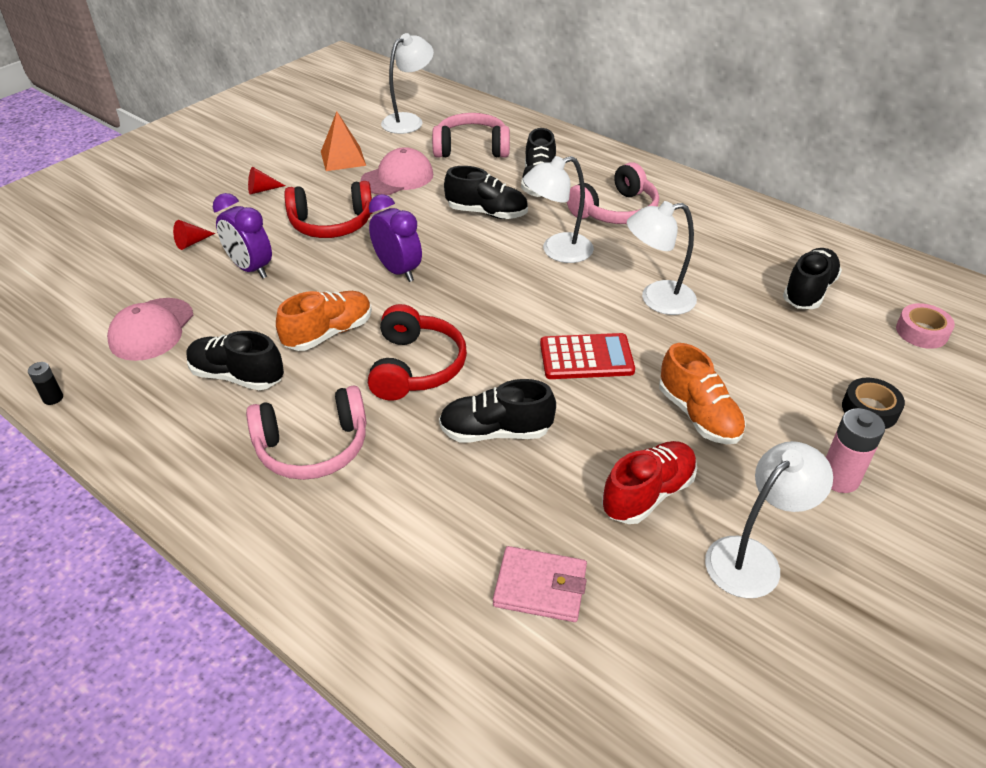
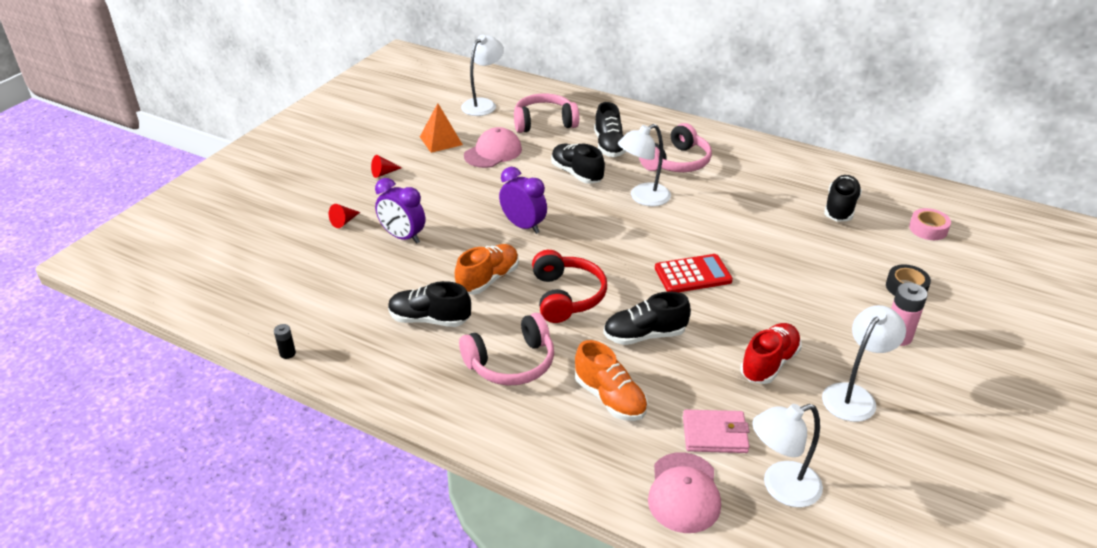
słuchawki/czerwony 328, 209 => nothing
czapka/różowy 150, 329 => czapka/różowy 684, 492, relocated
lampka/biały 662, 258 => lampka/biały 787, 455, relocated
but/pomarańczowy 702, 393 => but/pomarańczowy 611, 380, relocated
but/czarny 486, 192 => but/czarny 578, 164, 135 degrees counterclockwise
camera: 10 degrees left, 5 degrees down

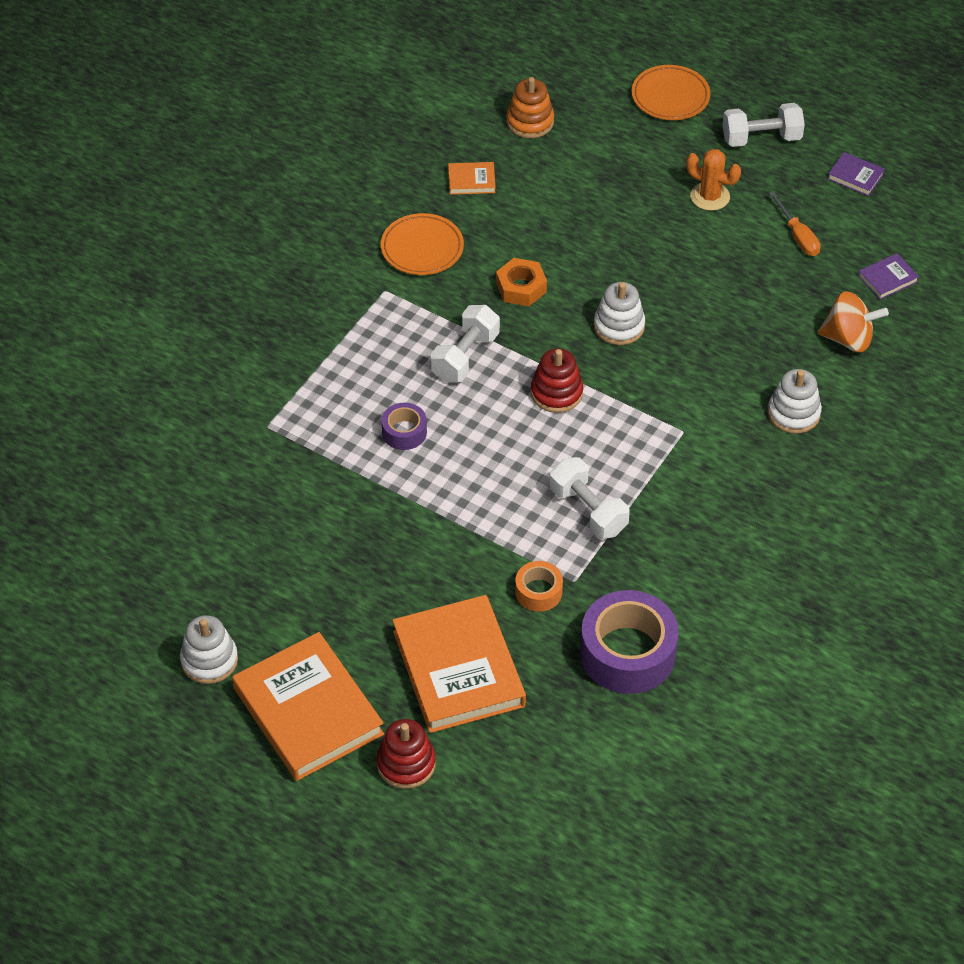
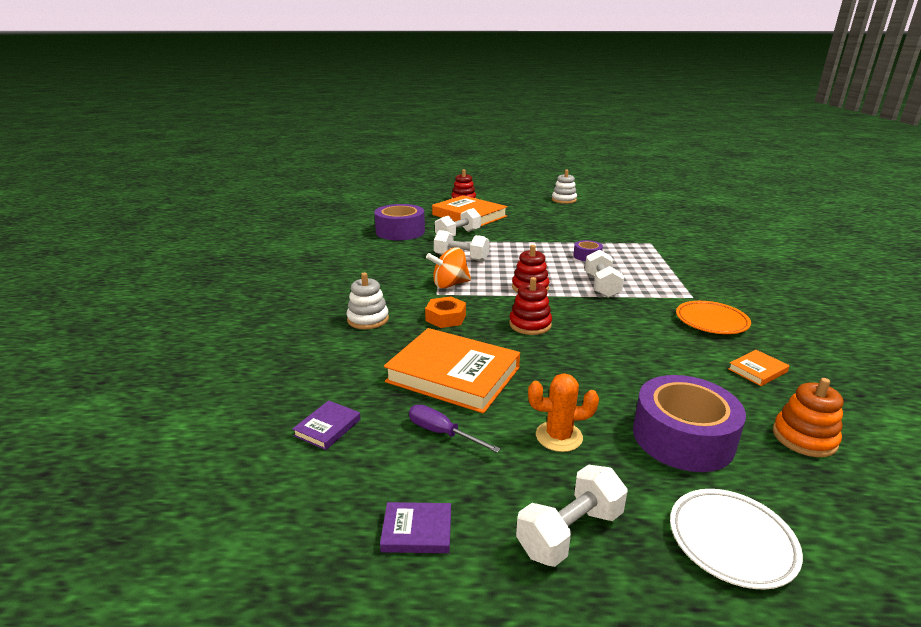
nothing => taśma klejąca/fioletowy 689, 423
książka/pomarańczowy 308, 706 => książka/pomarańczowy 452, 370, relocated
nakrętka/pomarańczowy 521, 282 => nakrętka/pomarańczowy 445, 312, relocated
bączek/pomarańczowy 853, 321 => bączek/pomarańczowy 448, 268, relocated
taśma klejąca/pomarańczowy 539, 586 => hantel/biały 458, 222
zabawka nakładanka/biały 619, 313 => zabawka nakładanka/czerwony 530, 306
talerz/pomarańczowy 671, 92 => talerz/biały 736, 539
śrubokręt/pomarańczowy 795, 223 => śrubokręt/fioletowy 455, 429
camera: 150 degrees right, 25 degrees down

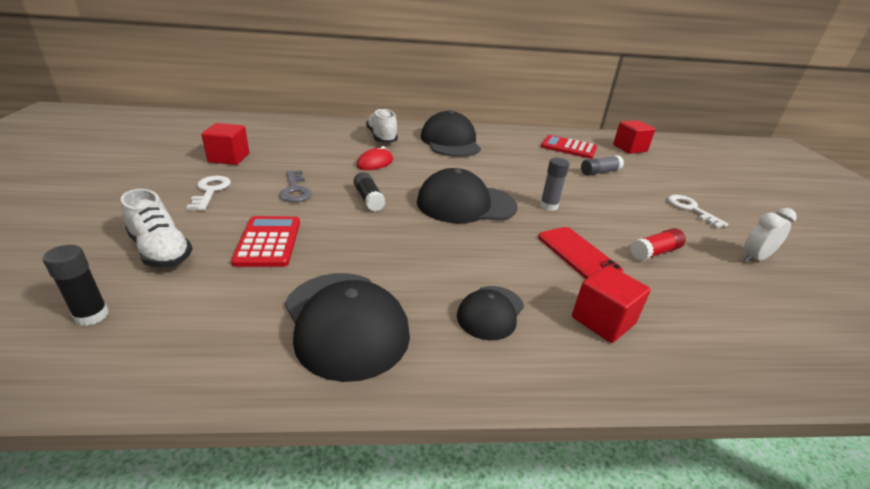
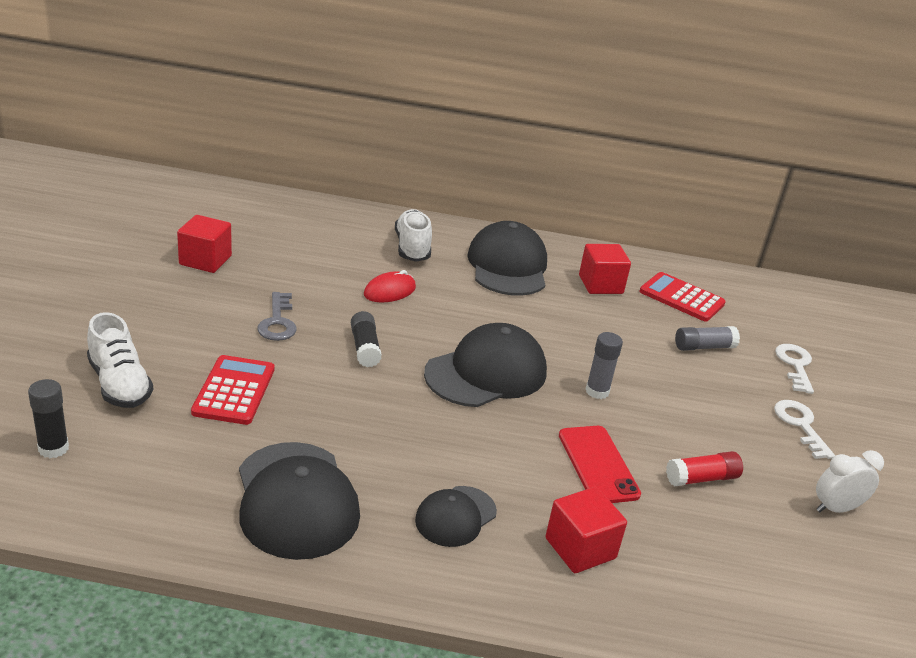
klucz/biały 208, 193 => klucz/biały 794, 369, relocated
sześcian/czerwony 634, 137 => sześcian/czerwony 605, 269, relocated
czapka/czarny 467, 195 => czapka/czarny 485, 365, 135 degrees clockwise
camera: 10 degrees right, 0 degrees up

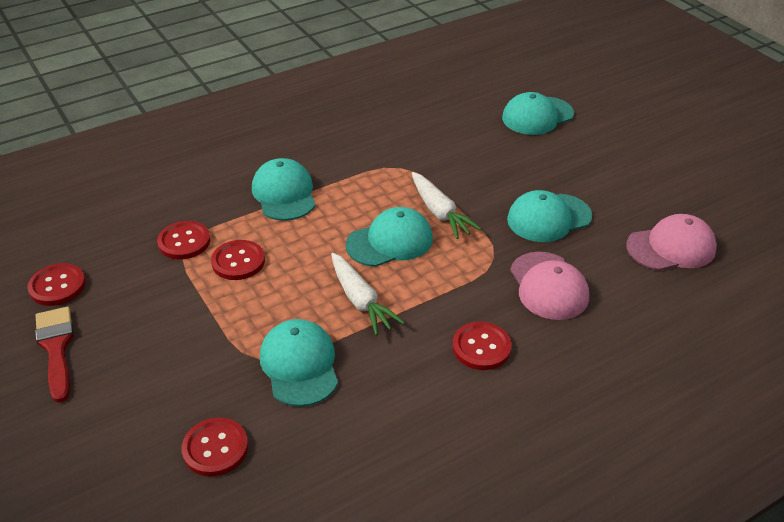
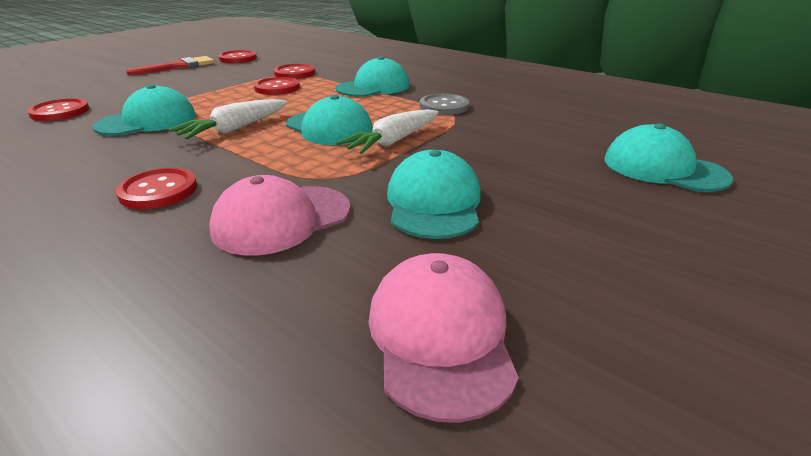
nothing => guzik/szary 444, 104
czapka/turkusowy 549, 216 => czapka/turkusowy 434, 194, 45 degrees clockwise
czapka/różowy 671, 242 => czapka/różowy 443, 338, 150 degrees counterclockwise
camera: 70 degrees right, 10 degrees down

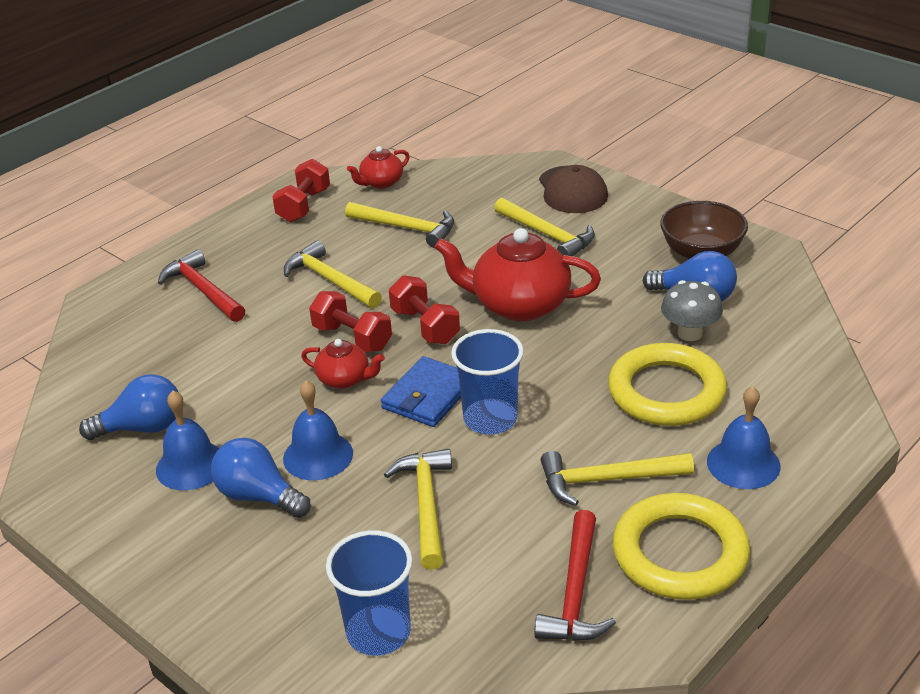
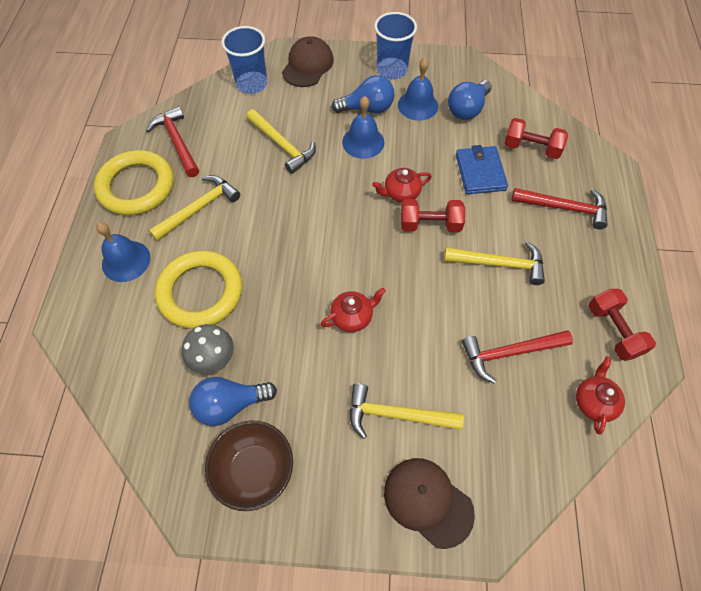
nothing => czapka/brązowy 308, 61
portfel/niebieski 421, 391 => portfel/niebieski 482, 169, relocated
hantel/czerwony 424, 309 => hantel/czerwony 536, 138, relocated
szklanka/niebieski 487, 382 => szklanka/niebieski 395, 45, relocated
młotek/żółty 399, 225 => młotek/czerwony 517, 357
imbryk/czerwony 517, 274 => imbryk/czerwony 353, 310, x0.52
camera: 140 degrees right, 25 degrees up

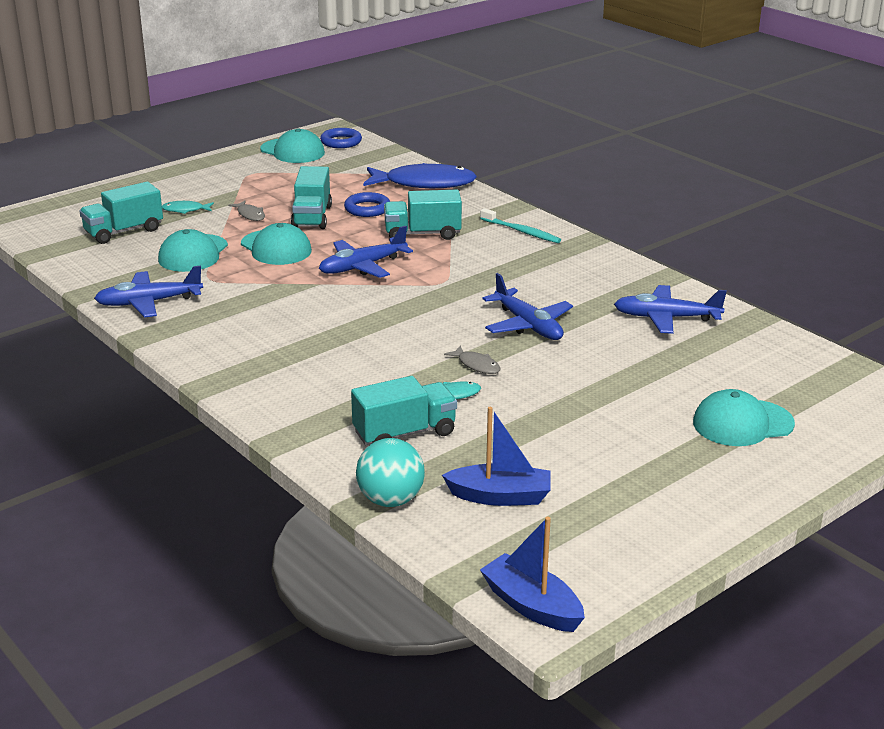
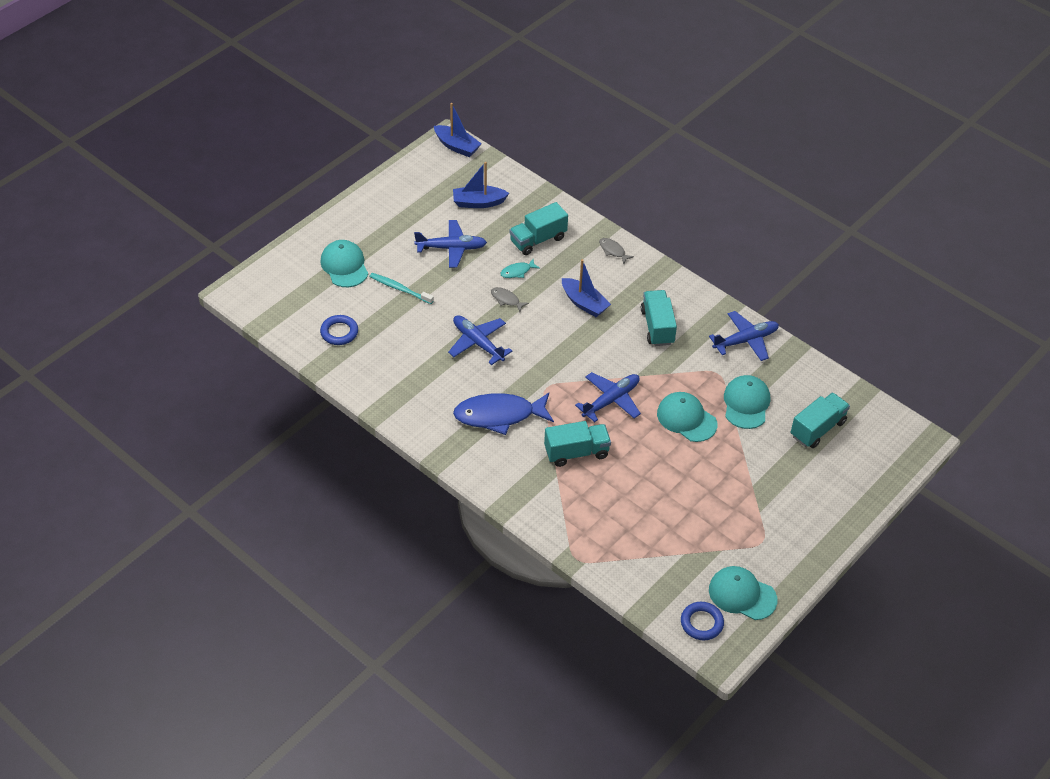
ryba/turkusowy 188, 207 => nothing
piłka/turkusowy 390, 472 => nothing
nothing => łódka/niebieski 586, 288
ryba/szary 246, 211 => ryba/szary 616, 251, relocated
ciężarówka/turkusowy 311, 197 => ciężarówka/turkusowy 659, 318, relocated
pierścień/niebieski 367, 204 => pierścień/niebieski 339, 330, relocated
ryba/niebieski 420, 175 => ryba/niebieski 503, 414, relocated
szczoteczka do zębów/turkusowy 520, 225 => szczoteczka do zębów/turkusowy 401, 288, relocated
samolot/niebieski 670, 309 => samolot/niebieski 450, 244, relocated
czapka/turkusowy 744, 417 => czapka/turkusowy 344, 263, 90 degrees counterclockwise
camera: 170 degrees right, 20 degrees up

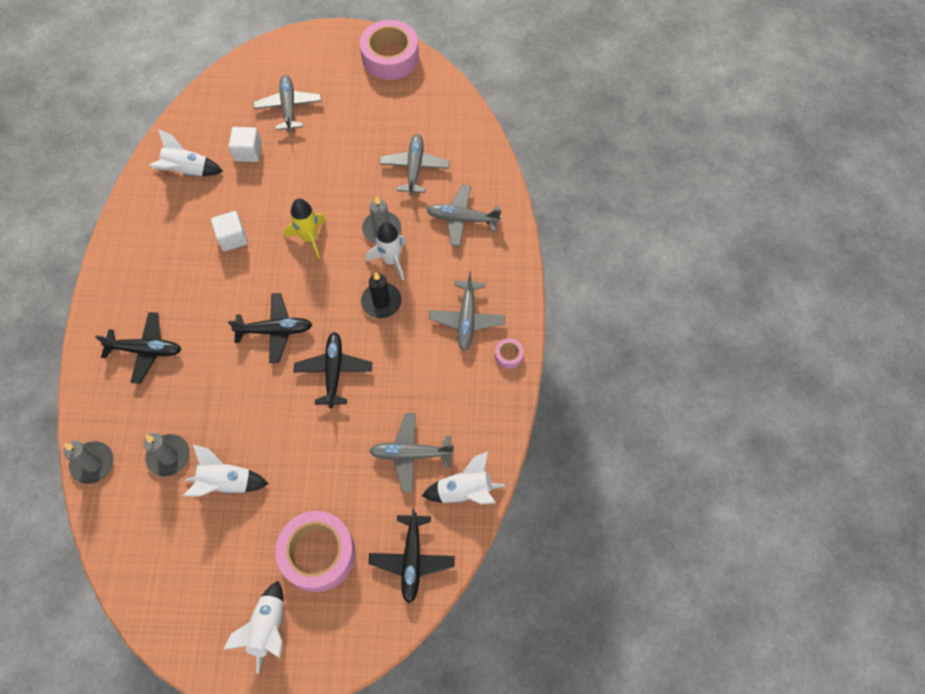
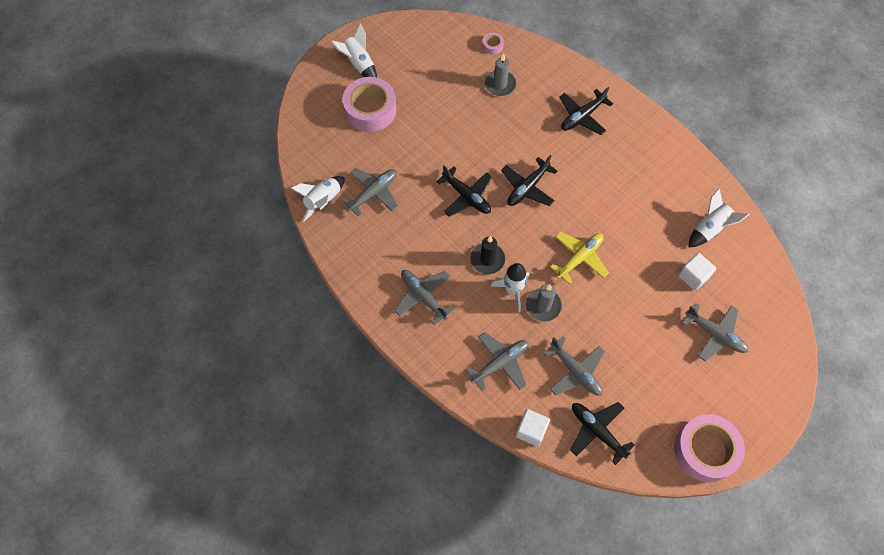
świeca/szary 88, 462 => nothing
rakieta/biały 225, 470 => nothing
sześcian/biały 229, 231 => sześcian/biały 533, 428, relocated
samolot/czarny 411, 555 => samolot/czarny 602, 433, relocated
taśma klejąca/różowy 509, 353 => taśma klejąca/różowy 493, 43, relocated
rakieta/żółty 305, 228 => samolot/żółty 579, 257
camera: 135 degrees right, 0 degrees up

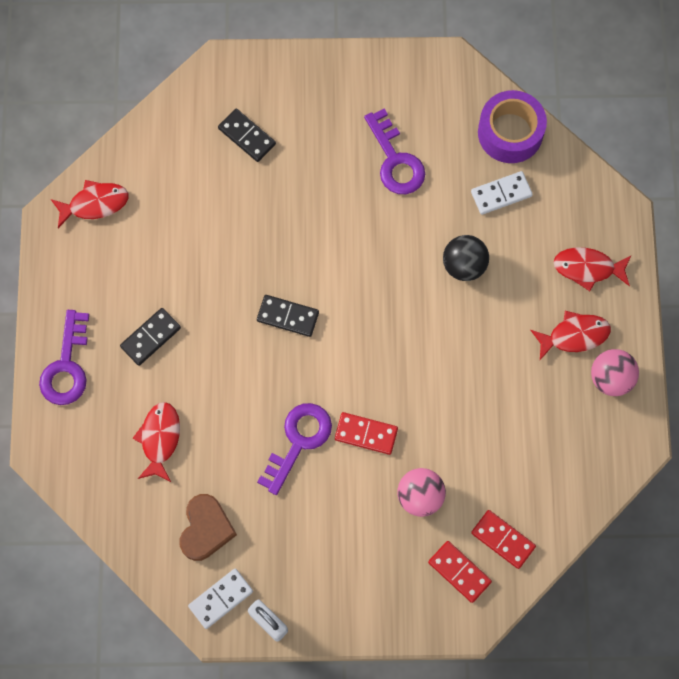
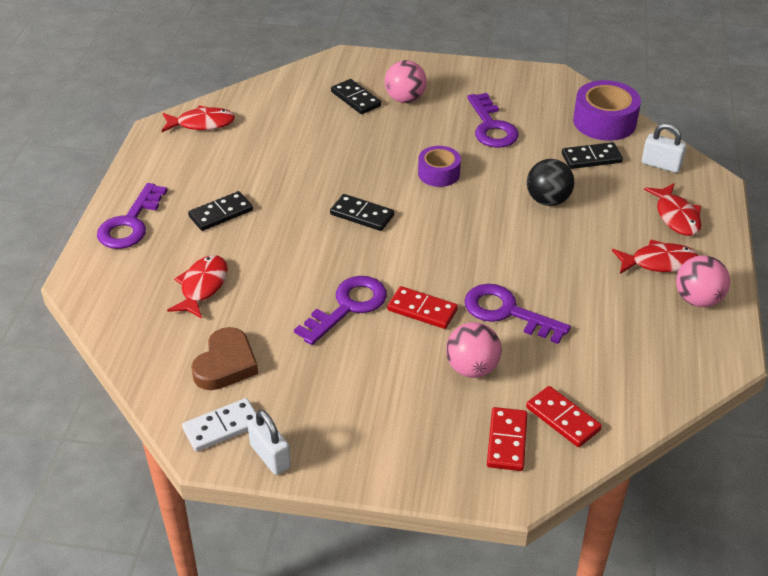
nothing => piłka/różowy 406, 81
nothing => taśma klejąca/fioletowy 439, 166
nothing => klucz/fioletowy 517, 314
nothing => kłódka/biały 664, 148
kostka domina/biały 502, 193 => kostka domina/czarny 592, 155
kostka domina/czerwony 460, 572 => kostka domina/czerwony 507, 439, 45 degrees clockwise
ryba/czerwony 592, 269 => ryba/czerwony 673, 209, 120 degrees counterclockwise
camera: 10 degrees right, 30 degrees down

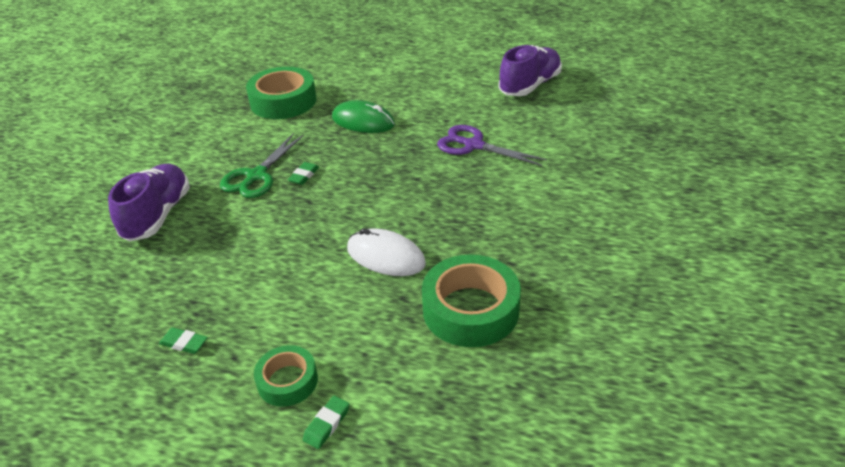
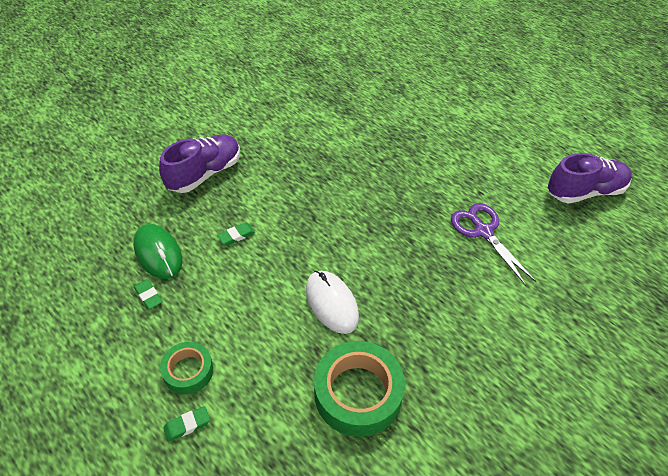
nożyczki/zielony 262, 165 => nothing
taśma klejąca/zielony 281, 93 => nothing
gumka do mazania/zielony 303, 173 => gumka do mazania/zielony 236, 234, relocated
myszka/zielony 363, 116 => myszka/zielony 157, 251, relocated
camera: 30 degrees right, 10 degrees up

